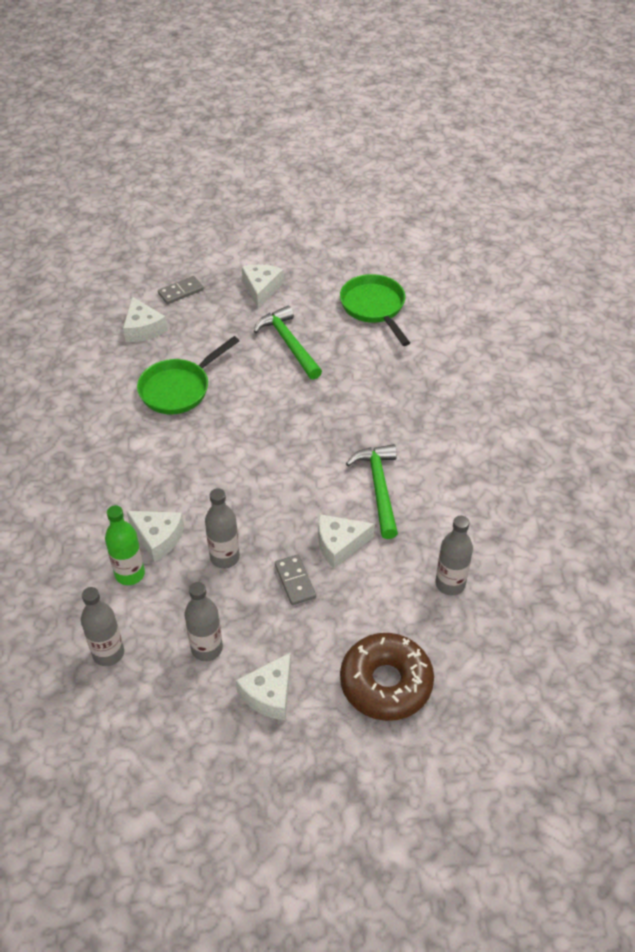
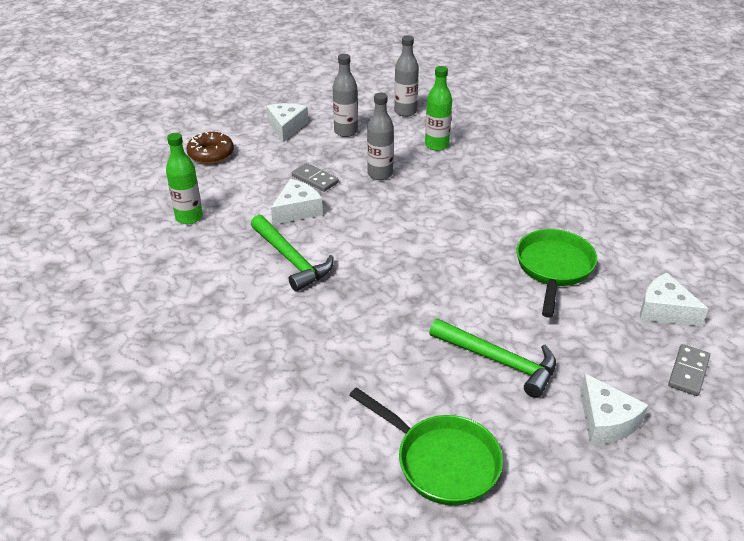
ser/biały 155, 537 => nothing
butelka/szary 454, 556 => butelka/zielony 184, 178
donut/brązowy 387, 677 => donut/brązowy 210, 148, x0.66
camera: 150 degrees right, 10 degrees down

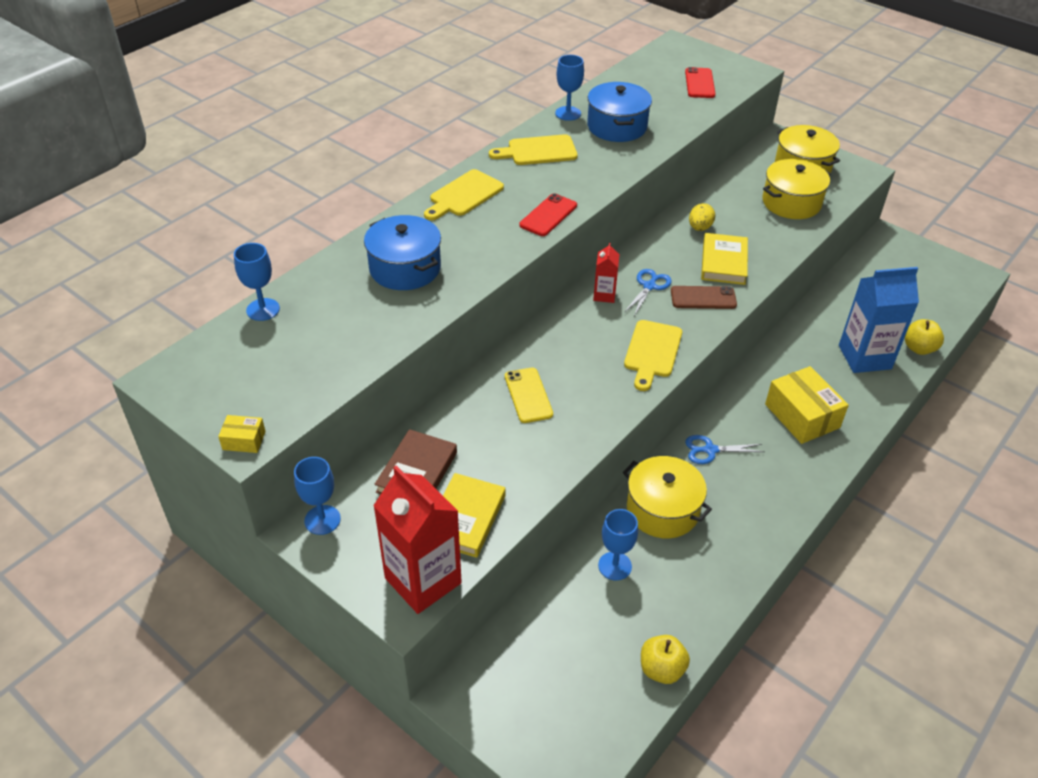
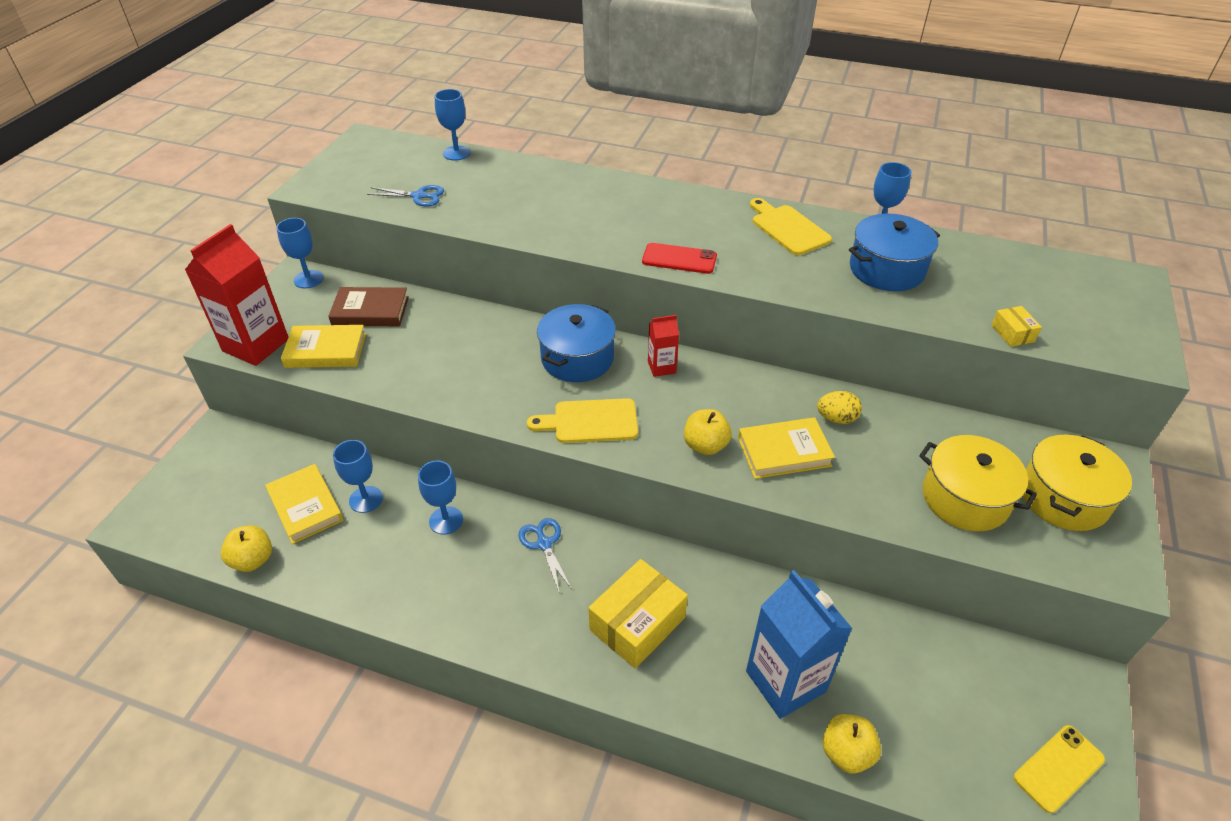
deska do krojenia/żółty 464, 194 => nothing
telefon/czerwony 700, 82 => nothing
nothing => książka/żółty 304, 504
pudełko/żółty 242, 434 => pudełko/żółty 1016, 326, relocated
garnek/niebieski 402, 252 => garnek/niebieski 576, 343, relocated
telefon/żółty 529, 395 => telefon/żółty 1059, 769, relocated
nożyczki/niebieski 648, 292 => nożyczki/niebieski 405, 196, relocated
garnek/żółty 667, 497 => kielich/niebieski 440, 497
telefon/brązowy 704, 297 => jabłko/żółty 708, 432
camera: 70 degrees right, 0 degrees up

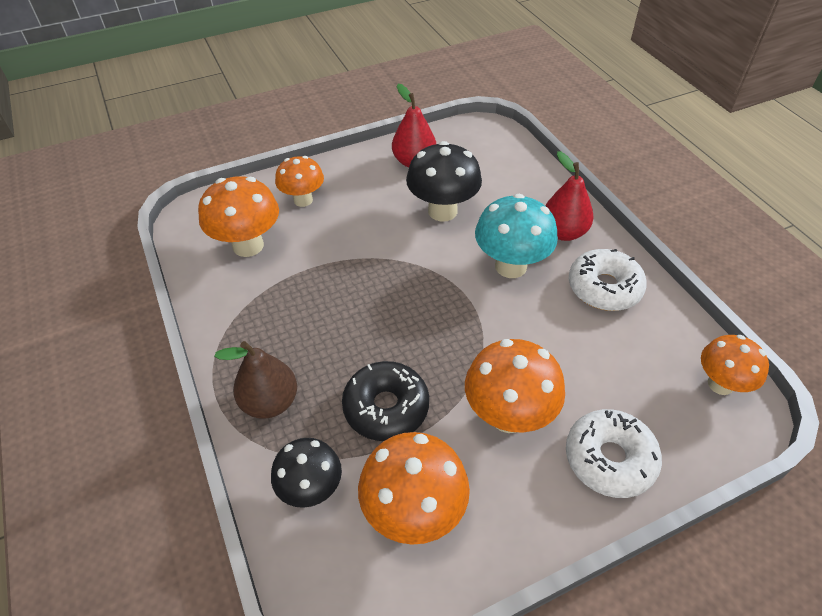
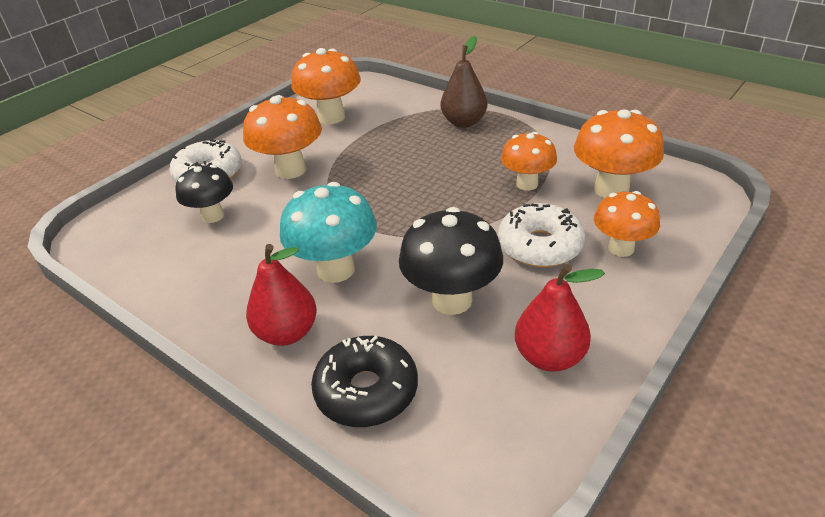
grzyb/czarny 306, 473 => grzyb/czarny 204, 194, relocated
donut/czarny 385, 401 => donut/czarny 364, 381, relocated
donut/biały 608, 280 => donut/biały 541, 235, relocated
grzyb/pomarańczowy 735, 365 => grzyb/pomarańczowy 529, 161, relocated
camera: 155 degrees right, 10 degrees down

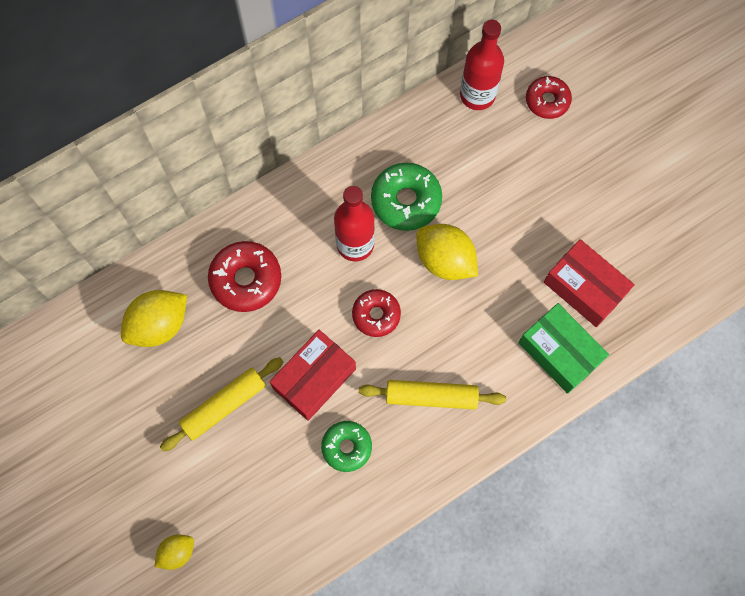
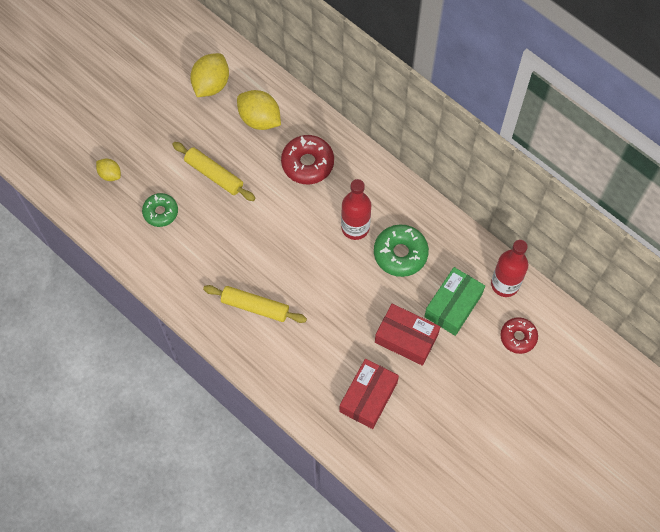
donut/czerwony 376, 313 => nothing
pudełko/czerwony 313, 375 => pudełko/czerwony 407, 335, relocated
donut/zielony 346, 446 => donut/zielony 160, 210, relocated
cytryna/żółty 447, 252 => cytryna/żółty 209, 75, relocated
pudełko/zielony 563, 348 => pudełko/zielony 454, 301, relocated
wałek do ciasta/żółty 432, 394 => wałek do ciasta/żółty 255, 304, 60 degrees counterclockwise
camera: 75 degrees right, 5 degrees down

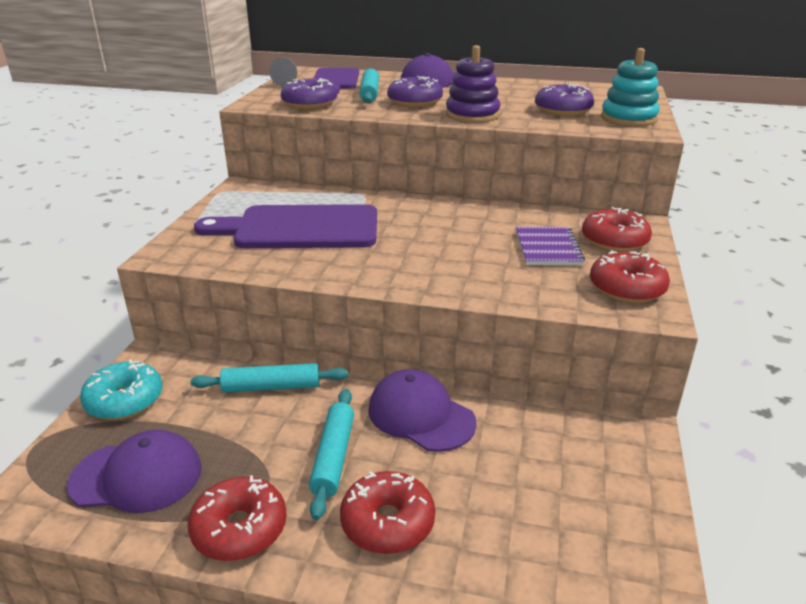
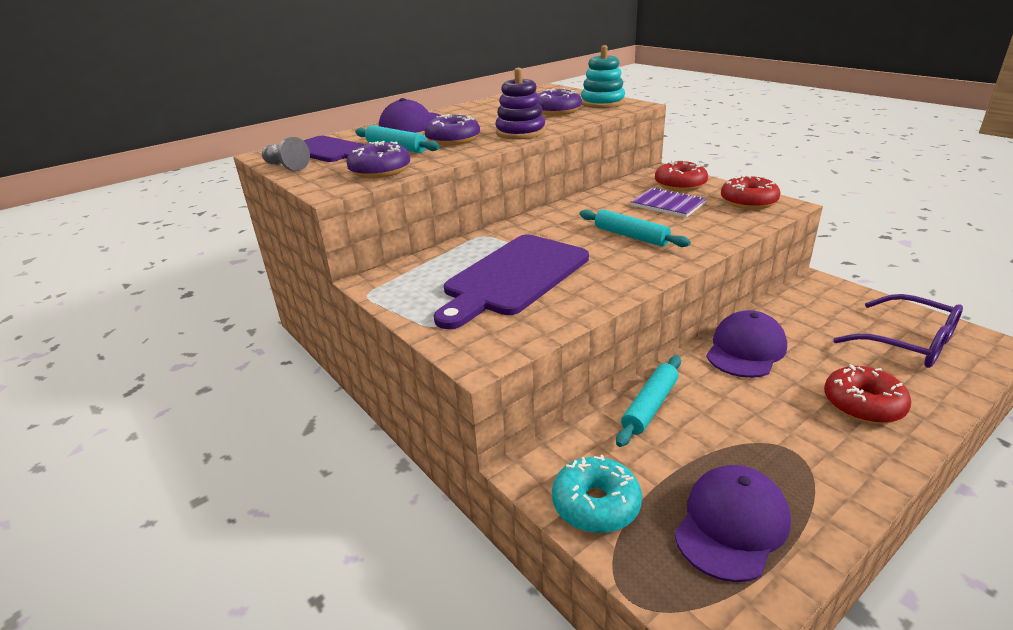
donut/czerwony 237, 518 => nothing
nothing => okulary/fioletowy 898, 331
wałek do ciasta/turkusowy 331, 454 => wałek do ciasta/turkusowy 635, 228, relocated
czapka/fioletowy 422, 410 => czapka/fioletowy 746, 344, 135 degrees clockwise
camera: 50 degrees left, 0 degrees up

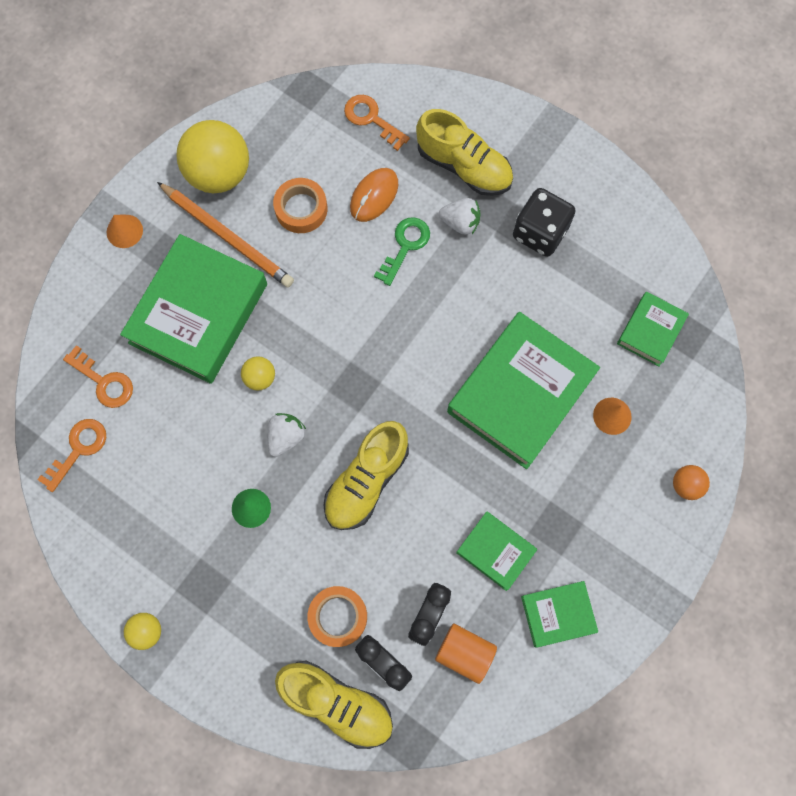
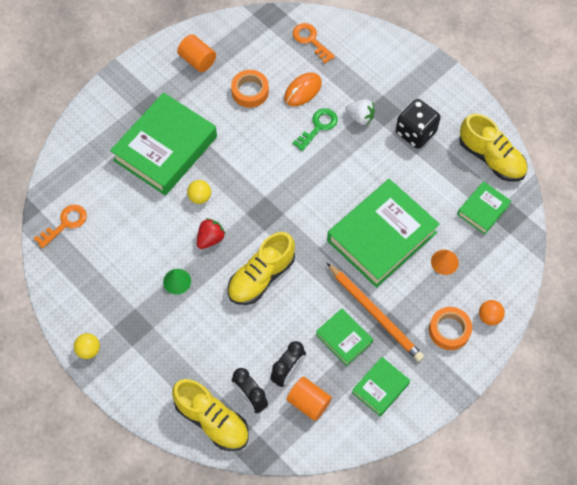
klucz/pomarańczowy 98, 376 => nothing
stożek/pomarańczowy 125, 231 => nothing
ołówek/pomarańczowy 225, 234 => ołówek/pomarańczowy 375, 312, relocated
taśma klejąca/pomarańczowy 337, 616 => taśma klejąca/pomarańczowy 450, 328, relocated
but/żółty 464, 152 => but/żółty 493, 147, relocated
piłka/żółty 212, 156 => walec/pomarańczowy 196, 53
truskawka/biały 286, 435 => truskawka/czerwony 211, 233
książka/zielony 559, 614 => książka/zielony 381, 386, 45 degrees counterclockwise
camera: 10 degrees right, 10 degrees down

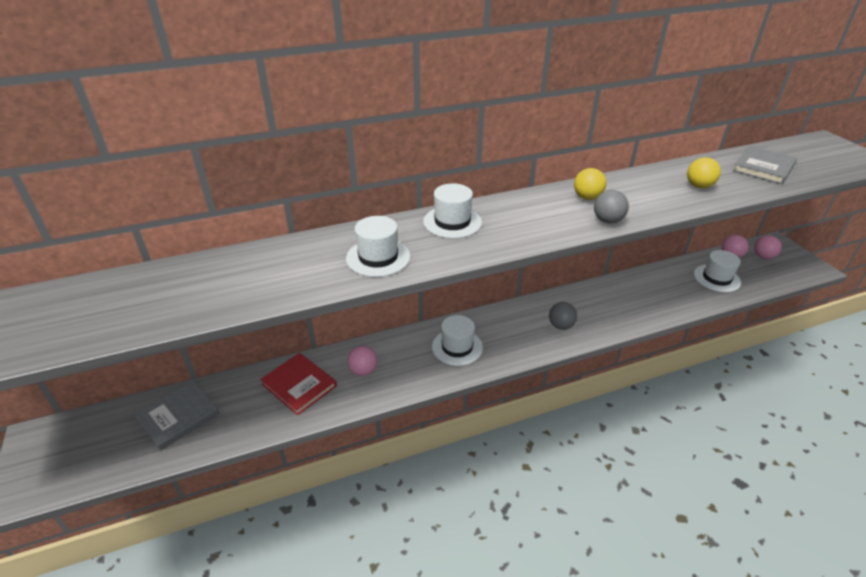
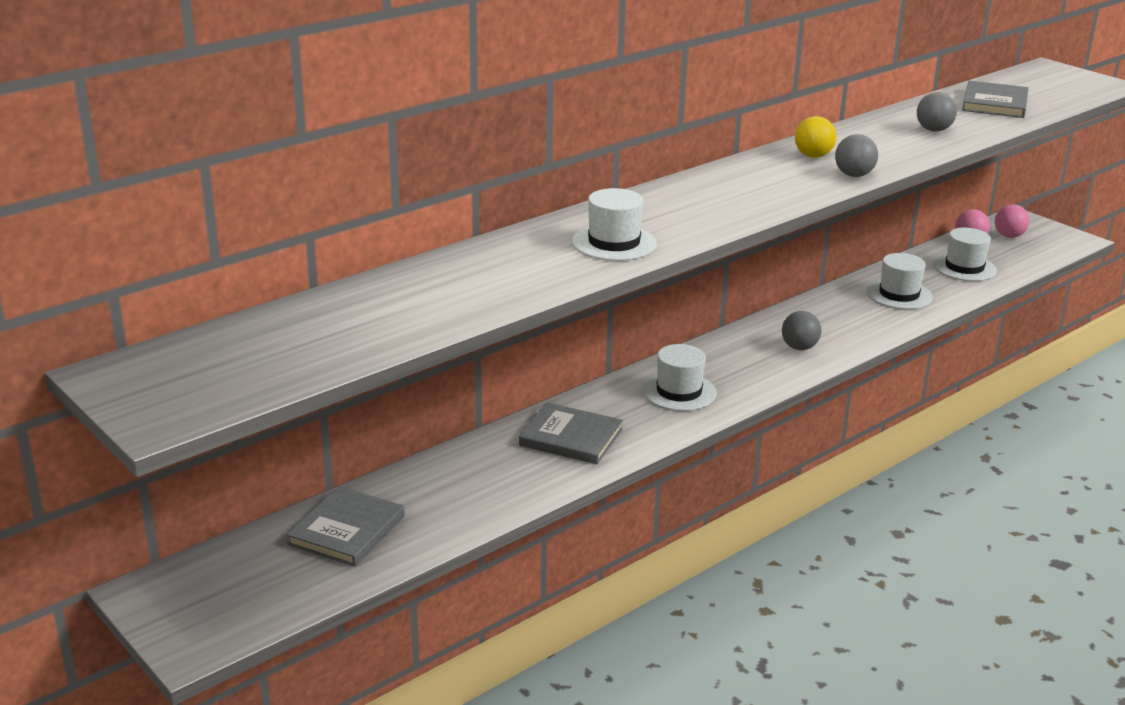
książka/czerwony 298, 384 => nothing
kapelusz/biały 452, 210 => kapelusz/biały 899, 281, relocated
piłka/różowy 362, 361 => książka/szary 571, 433
piłka/żółty 704, 172 => piłka/szary 937, 112
camera: 20 degrees left, 10 degrees down

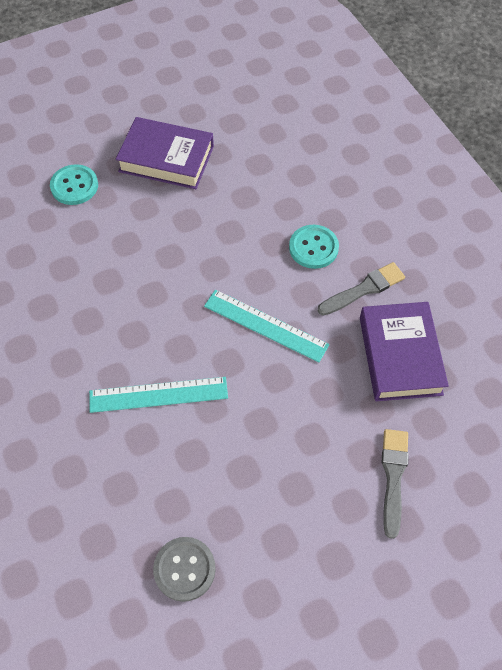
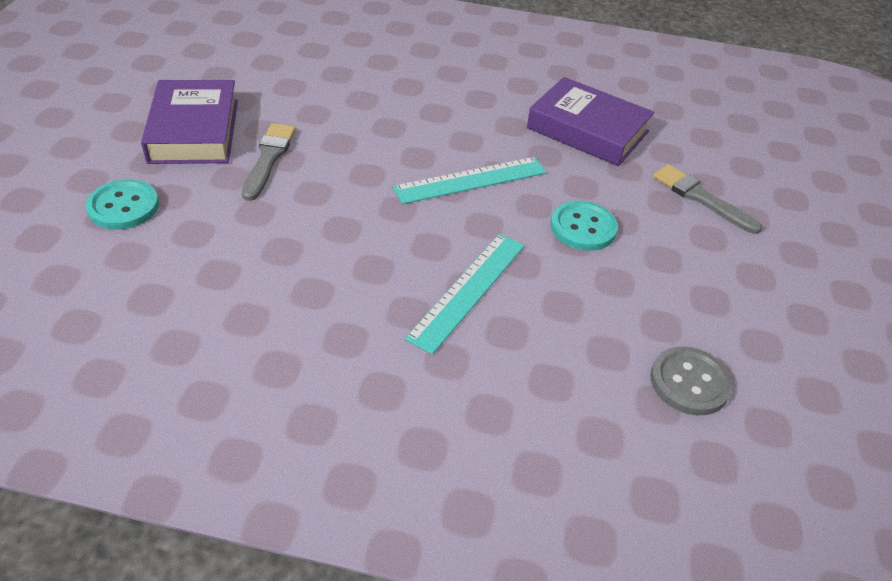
guzik/turkusowy 314, 247 => guzik/turkusowy 584, 226, relocated
pędzel/szary 361, 289 => pędzel/szary 269, 162, relocated
książka/fioletowy 165, 153 => książka/fioletowy 189, 122, 60 degrees counterclockwise
camera: 55 degrees left, 15 degrees down

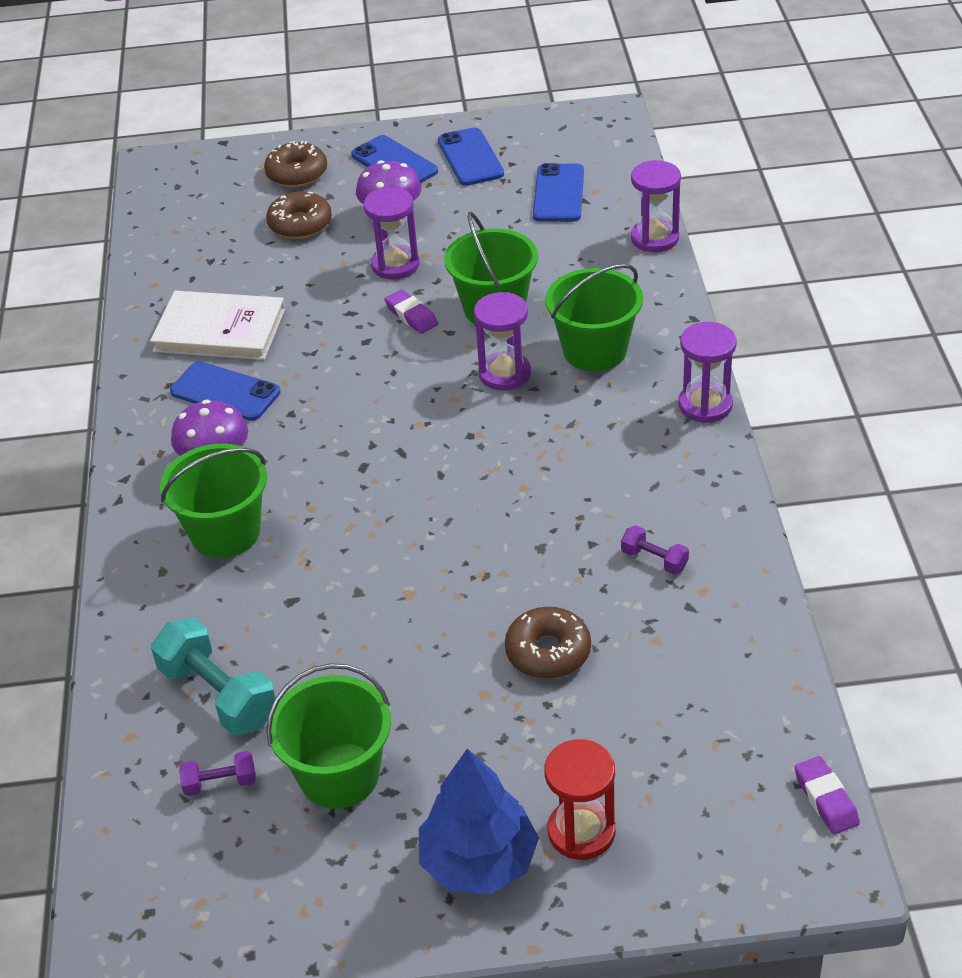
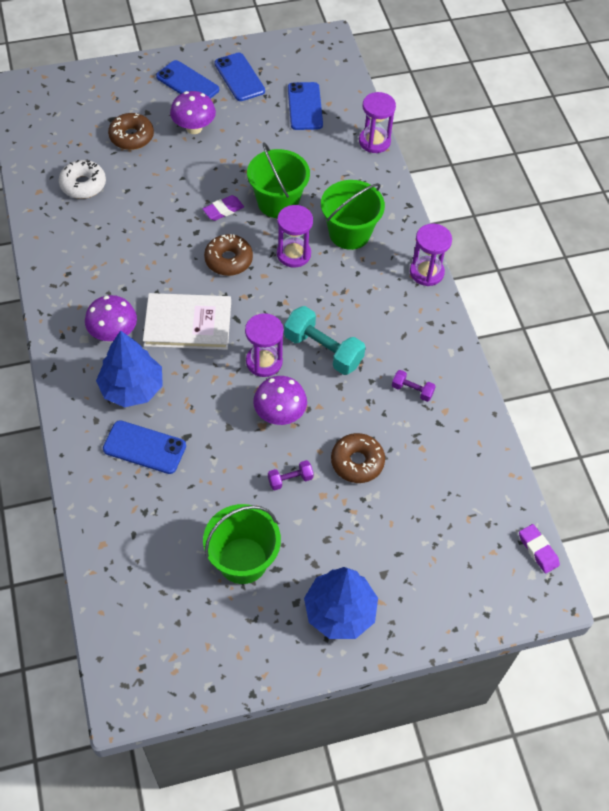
klepsydra/czerwony 579, 799 => nothing
nothing => donut/biały 82, 179
nothing => grzyb/fioletowy 280, 400
książka/biały 217, 325 => książka/biały 187, 321, relocated
hantel/turkusowy 213, 677 => hantel/turkusowy 324, 340, relocated
telefon/niebieski 225, 391 => telefon/niebieski 144, 447, relocated
hantel/fioletowy 217, 773 => hantel/fioletowy 291, 475, relocated
donut/brązowy 295, 164 => donut/brązowy 228, 255, relocated
klepsydra/fioletowy 391, 233 => klepsydra/fioletowy 264, 345, relocated
wiadro/zielony 213, 501 => drzewko/niebieski 129, 368
gumka do mazania/fioletowy 411, 311 => gumka do mazania/fioletowy 223, 208, 75 degrees counterclockwise
camera: 15 degrees left, 15 degrees up

